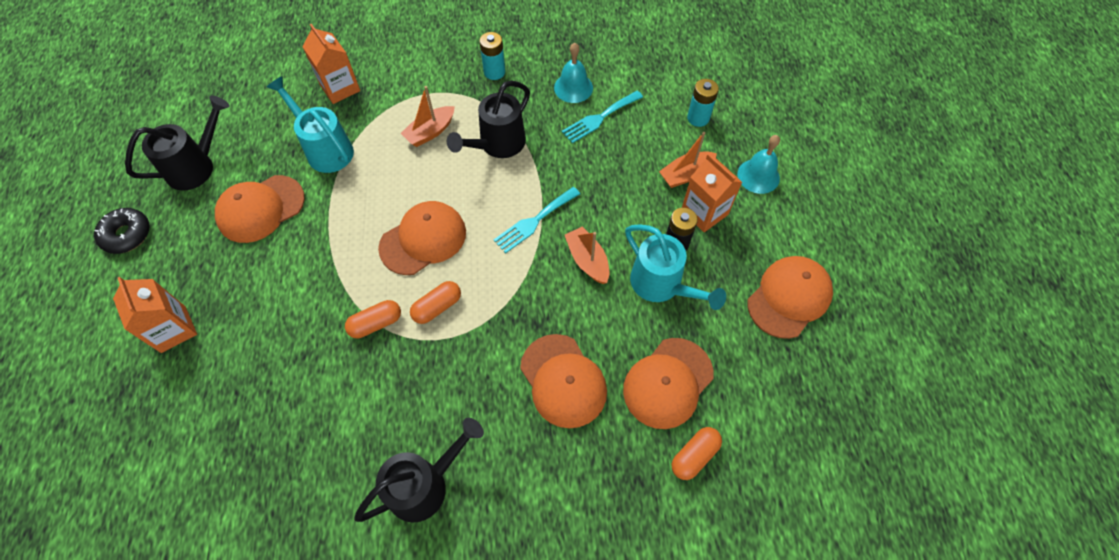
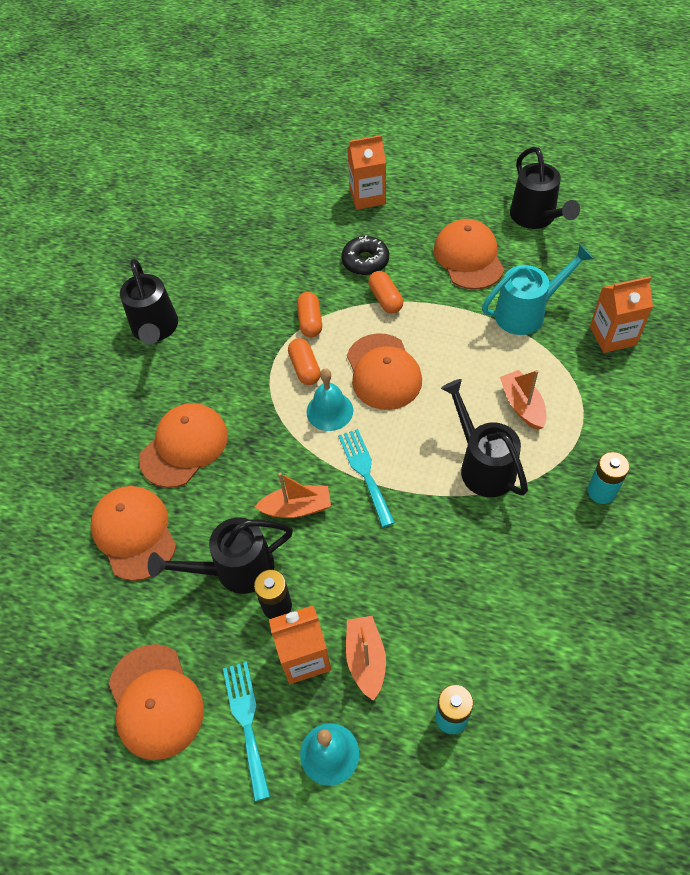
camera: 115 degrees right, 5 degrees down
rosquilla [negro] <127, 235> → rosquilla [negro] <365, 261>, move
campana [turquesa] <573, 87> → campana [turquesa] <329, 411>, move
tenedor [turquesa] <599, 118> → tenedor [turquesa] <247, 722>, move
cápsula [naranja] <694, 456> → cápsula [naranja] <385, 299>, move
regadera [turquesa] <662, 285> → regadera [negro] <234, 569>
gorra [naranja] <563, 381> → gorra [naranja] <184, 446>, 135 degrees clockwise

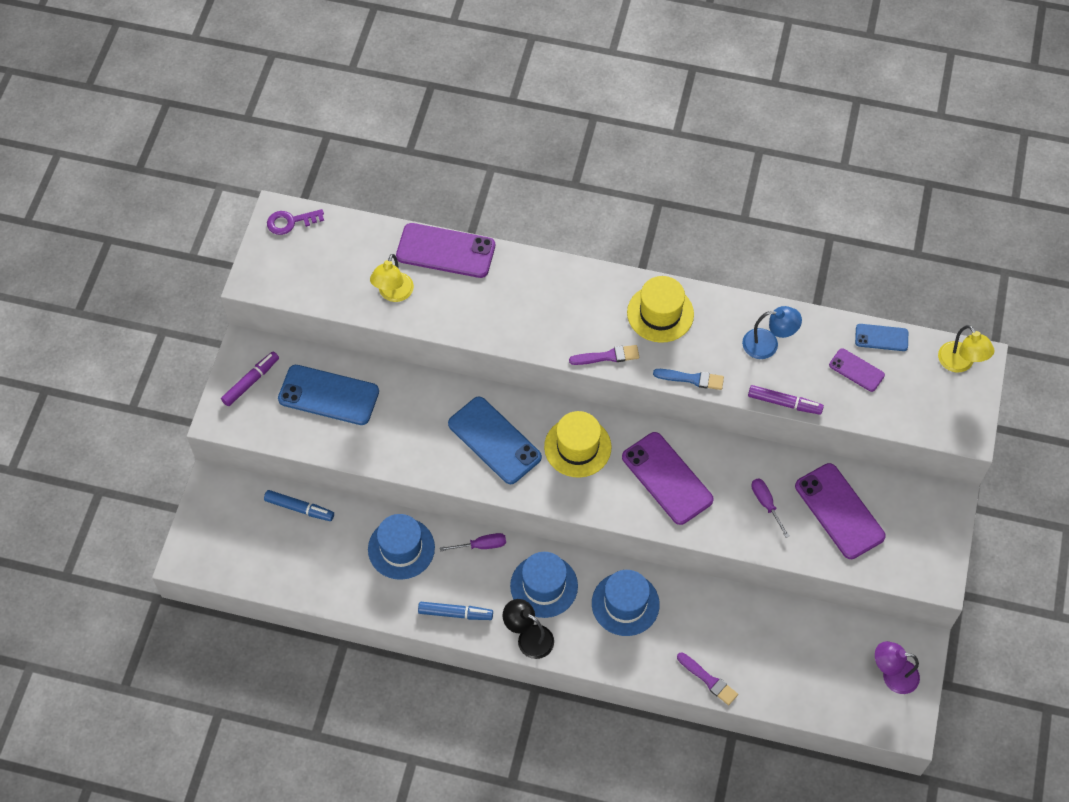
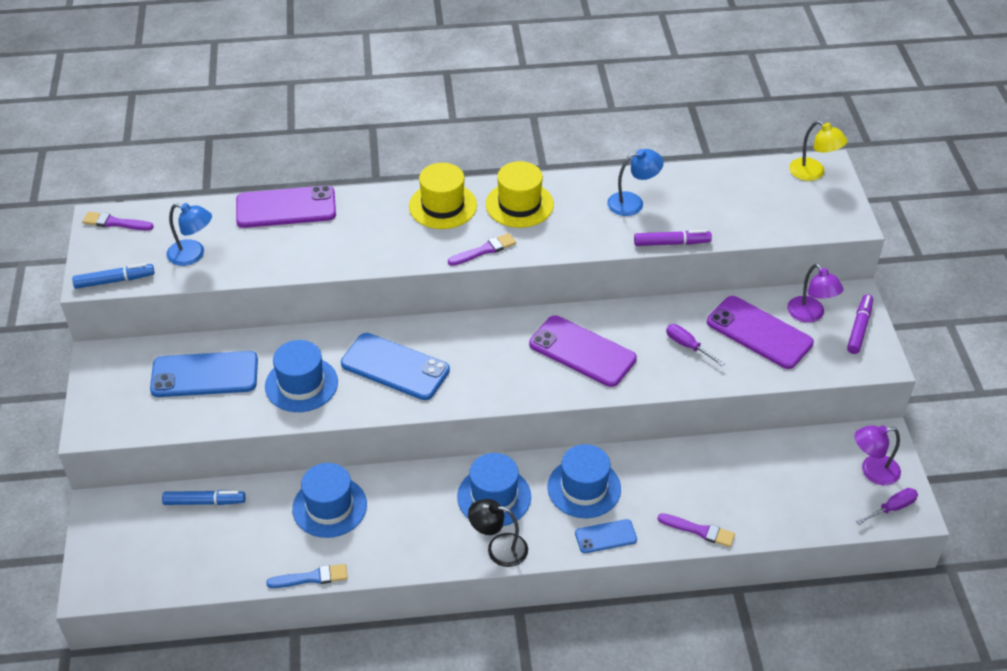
camera: 20 degrees left, 15 degrees down
lámpara [amarillo] <393, 294> → -
móvil [morado] <856, 370> → -
- → lámpara [azul] <193, 255>
- → sombrero [azul] <301, 384>
- → lámpara [morado] <810, 315>
rotulador [morado] <251, 381> → rotulador [morado] <859, 328>, move
rotulador [azul] <455, 613> → rotulador [azul] <114, 280>, move
destornillador [morado] <481, 545> → destornillador [morado] <892, 508>, move
sombrero [amarillo] <577, 447> → sombrero [amarillo] <443, 206>, move
pincel [azul] <691, 379> → pincel [azul] <311, 577>, move
móvil [azul] <881, 338> → móvil [azul] <605, 536>, move
llave [morado] <290, 222> → pincel [morado] <115, 223>

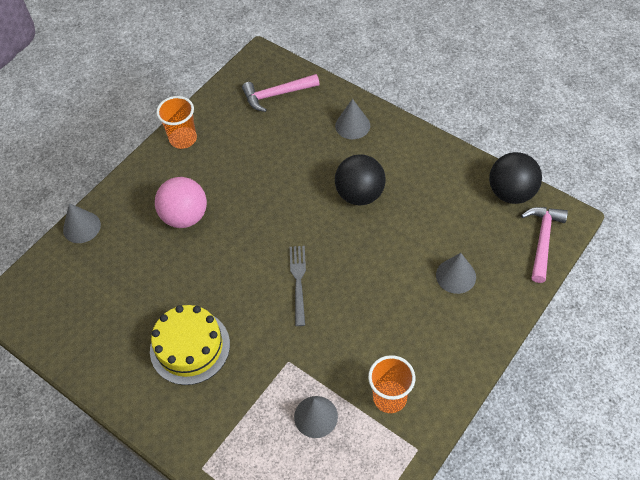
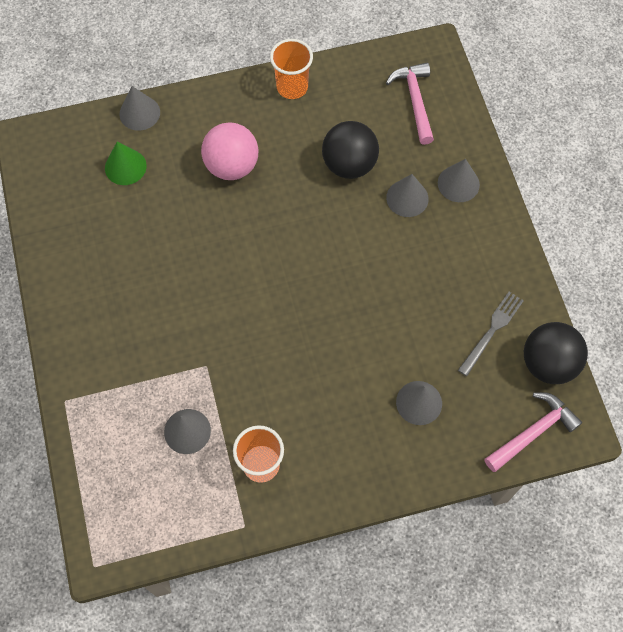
camera: 35 degrees right, 10 degrees up
tarta [amarillo] <190, 347> → -
- → cono [verde] <125, 167>
- → cono [gris] <407, 198>
tenedor [gris] <298, 281> → tenedor [gris] <492, 330>, move
pelota [negro] <360, 194> → pelota [negro] <349, 164>, move
martillo [rosa] <276, 95> → martillo [rosa] <415, 101>, 60 degrees clockwise

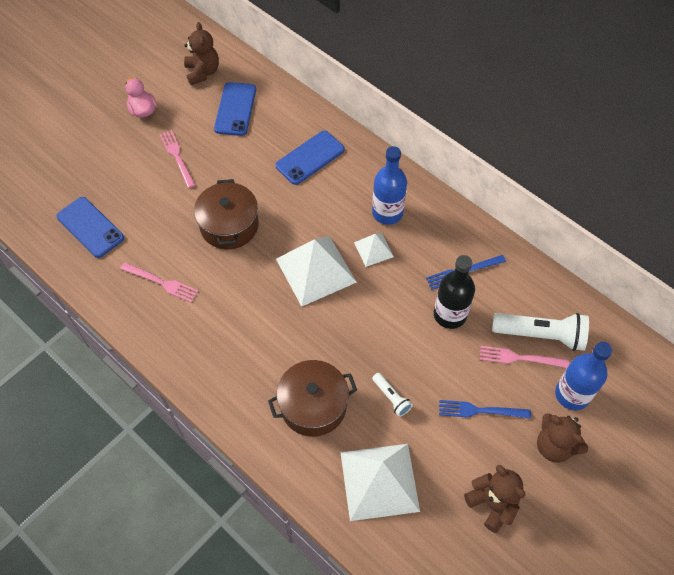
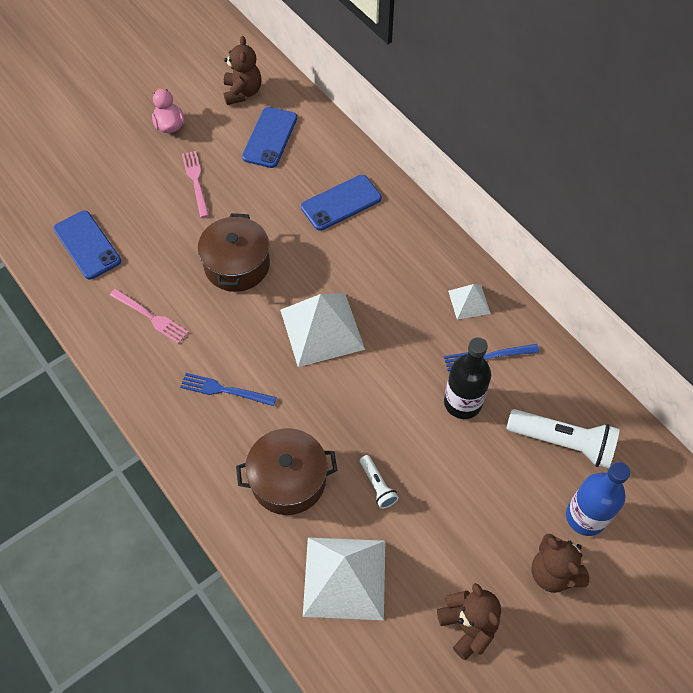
camera: 10 degrees right, 0 degrees up
botella [azul] <387, 213> → -
tenedor [rosa] <519, 358> → -
pirámide [blanco] <373, 249> → pirámide [blanco] <469, 302>, move
tenedor [azul] <479, 410> → tenedor [azul] <223, 390>, move

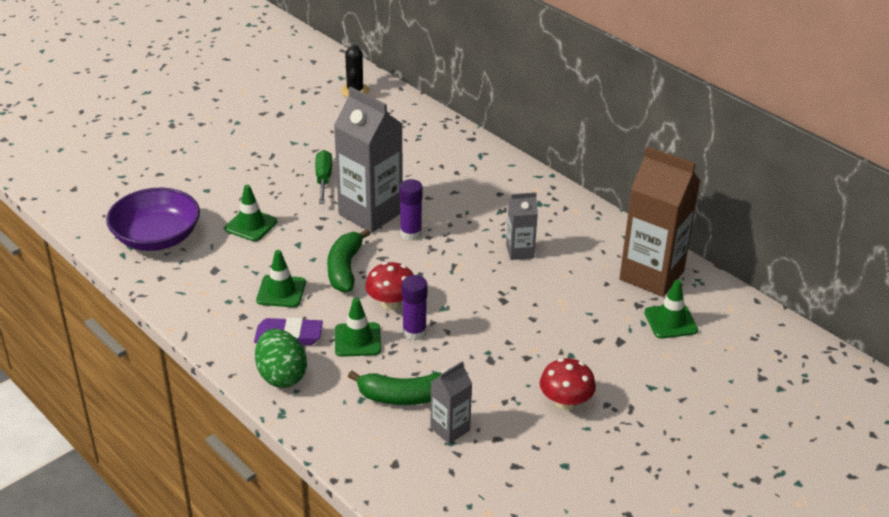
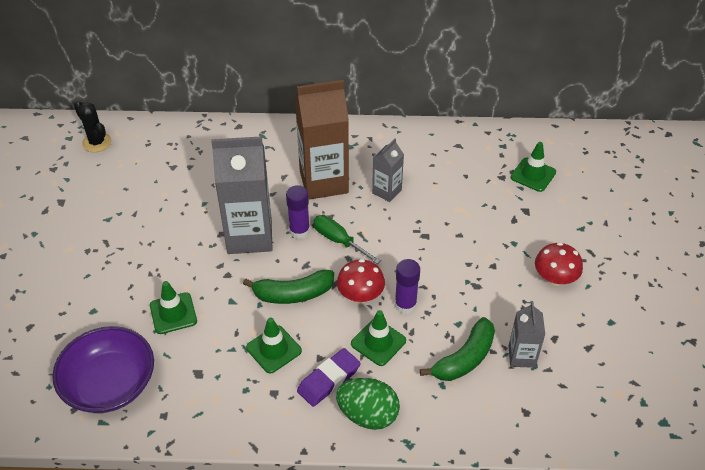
camera: 45 degrees left, 10 degrees up
destornillador [verde] <323, 179> → destornillador [verde] <339, 241>, move
cartón de leche [marrón] <651, 275> → cartón de leche [marrón] <324, 182>, move
plátano [verde] <345, 268> → plátano [verde] <293, 294>, 60 degrees counterclockwise

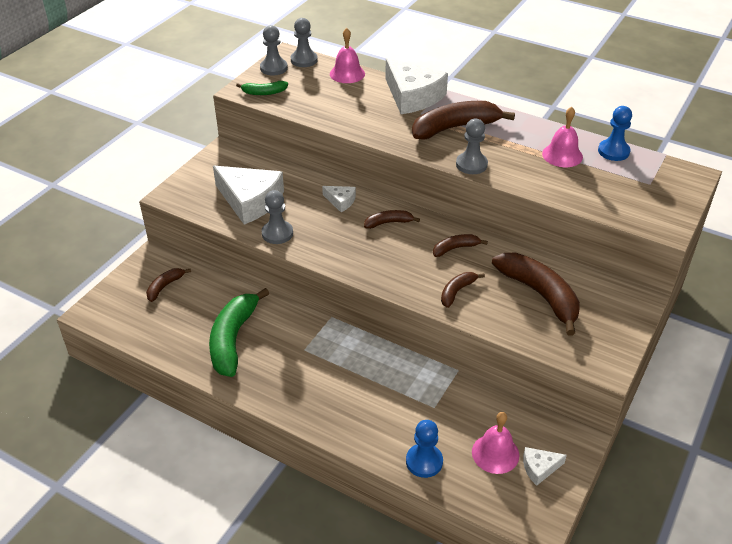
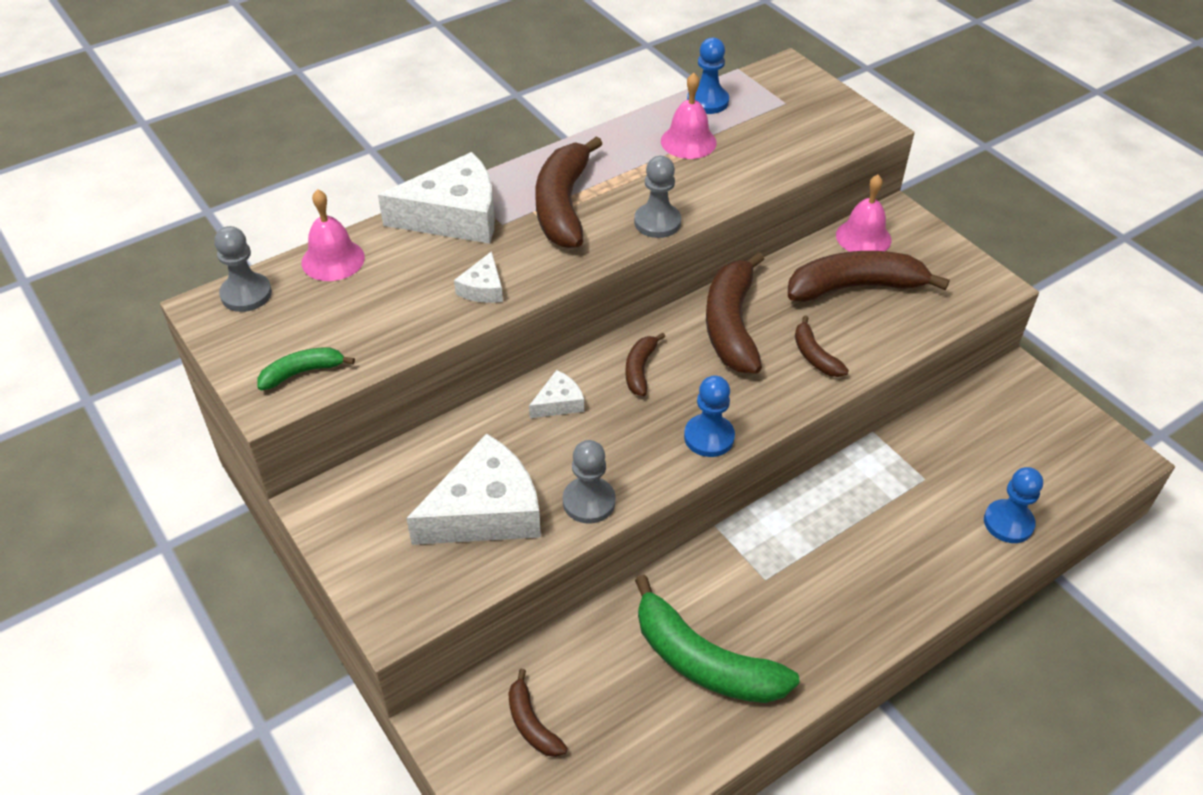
camera: 65 degrees left, 5 degrees up
peón [gris] <273, 68> → -
- → peón [azul] <709, 437>
campana [rosa] <495, 453> → campana [rosa] <863, 237>, move
queso [blanco] <539, 468> → queso [blanco] <483, 288>, move
plátano [verde] <264, 92> → plátano [verde] <302, 372>, 135 degrees counterclockwise
plátano [marrón] <455, 248> → plátano [marrón] <731, 325>, x1.99

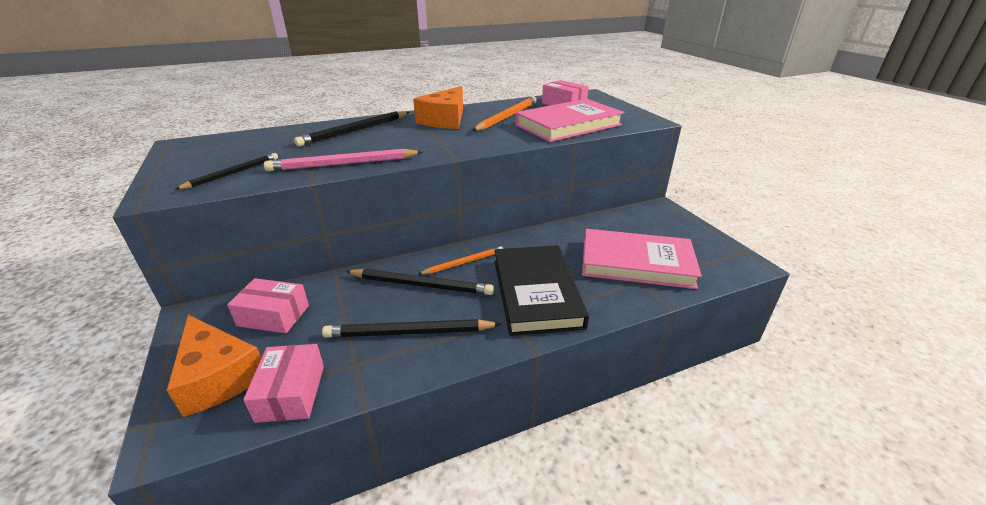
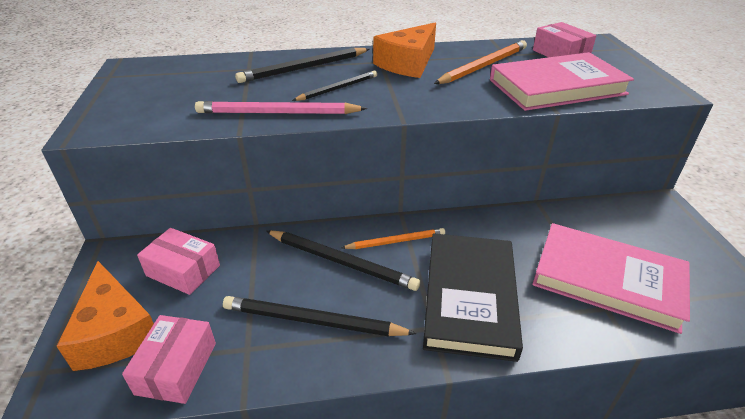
camera: 15 degrees right, 5 degrees up
lápiz [negro] <233, 173> → lápiz [negro] <338, 88>, move

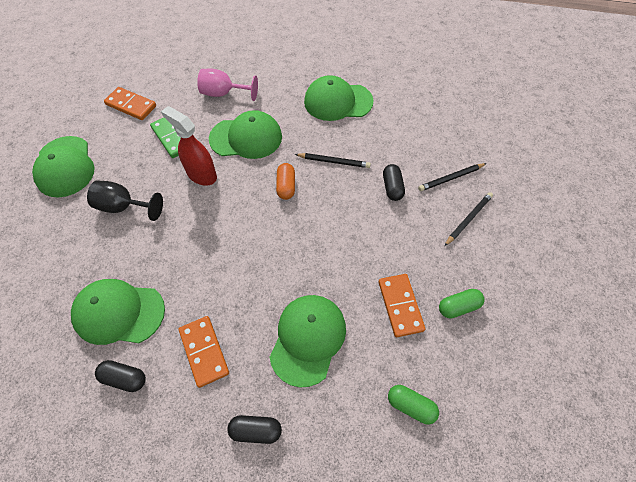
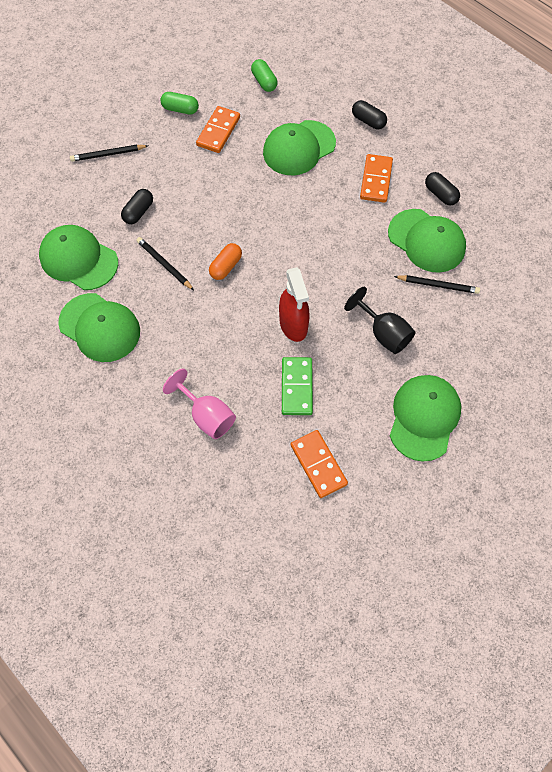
camera: 145 degrees left, 5 degrees up
gorra [verde] <246, 138> → gorra [verde] <78, 259>, move
lápiz [negro] <451, 178> → lápiz [negro] <438, 285>, move

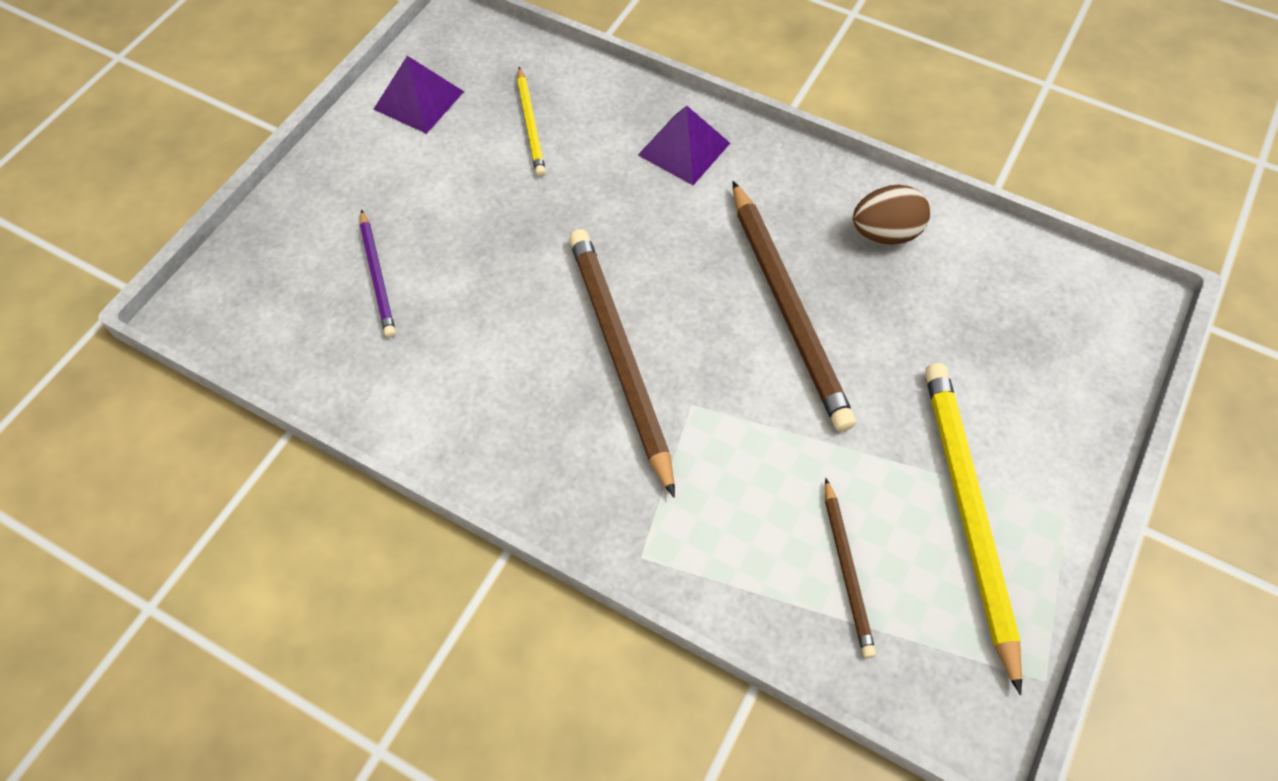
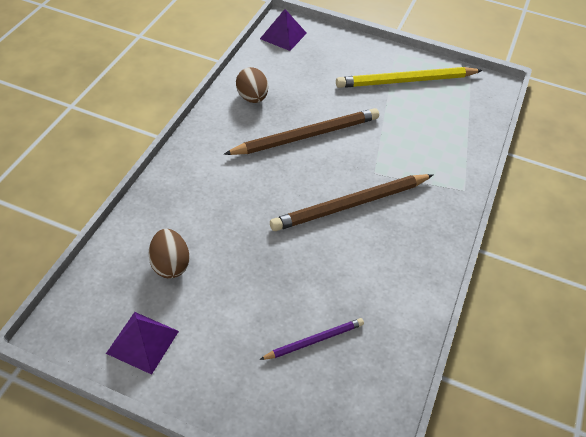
camera: 100 degrees left, 10 degrees down
lápiz [marrón] <847, 570> → -
pirámide [morado] <684, 149> → pirámide [morado] <283, 36>, move
lápiz [amarillo] <531, 124> → huevo [marrón] <170, 264>

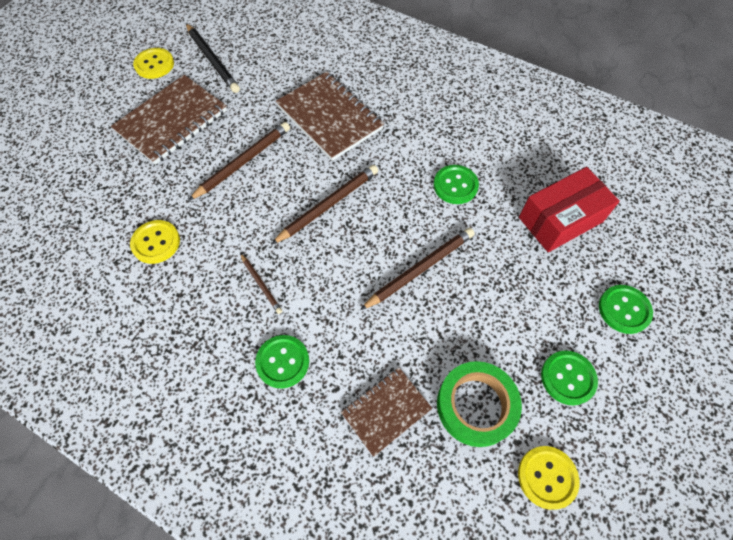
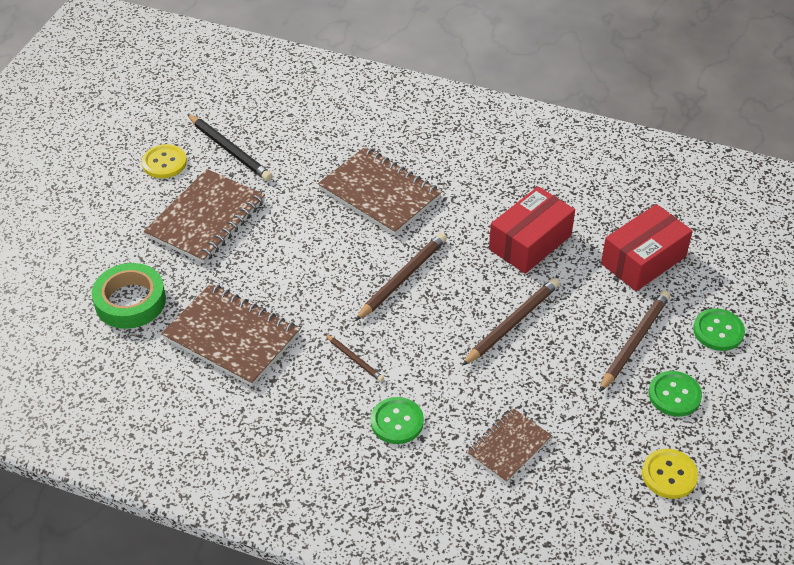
camera: 10 degrees left, 15 degrees down
lápiz [marrón] <243, 162> → lápiz [marrón] <634, 342>, move
cinta adhesiva [verde] <476, 405> → cinta adhesiva [verde] <130, 301>, move
botón [amarillo] <156, 242> → cuaderno [marrón] <231, 337>
botón [verde] <455, 185> → caja [rojo] <530, 242>

